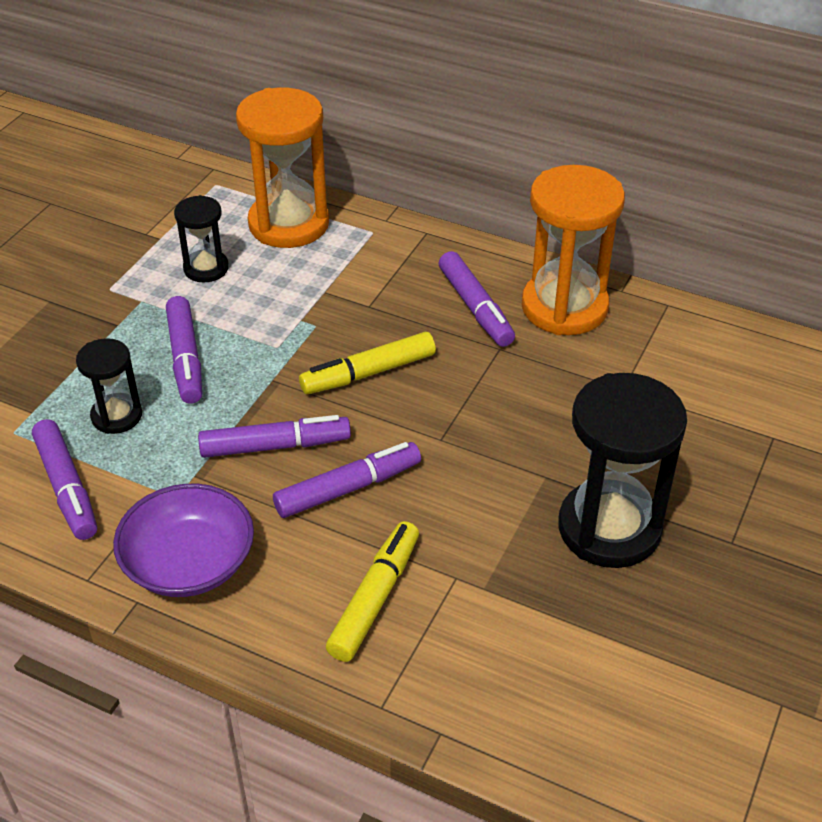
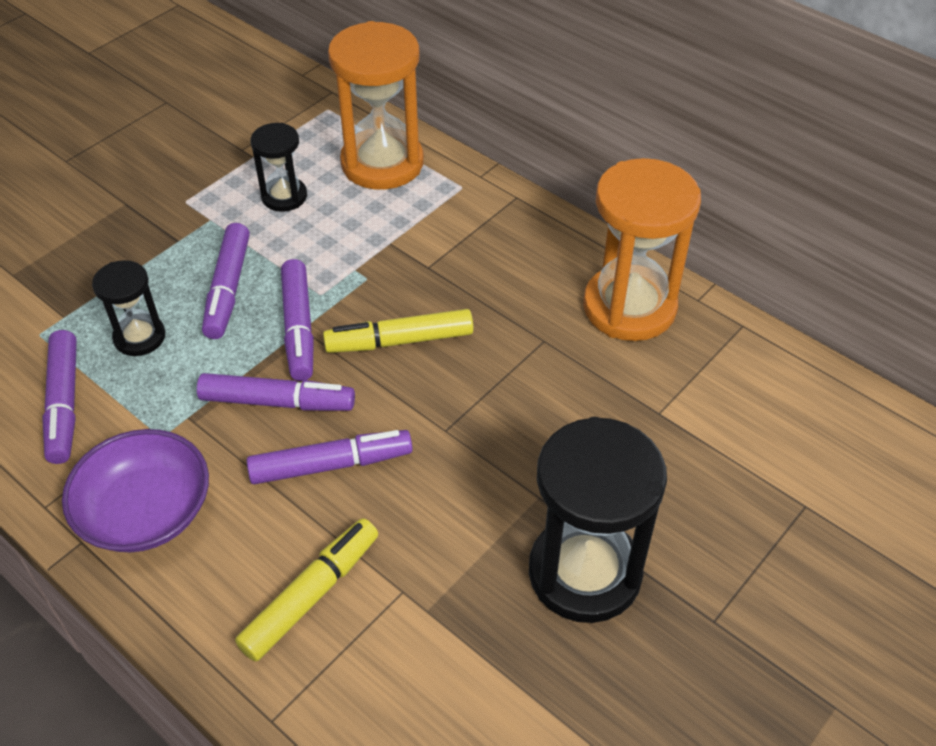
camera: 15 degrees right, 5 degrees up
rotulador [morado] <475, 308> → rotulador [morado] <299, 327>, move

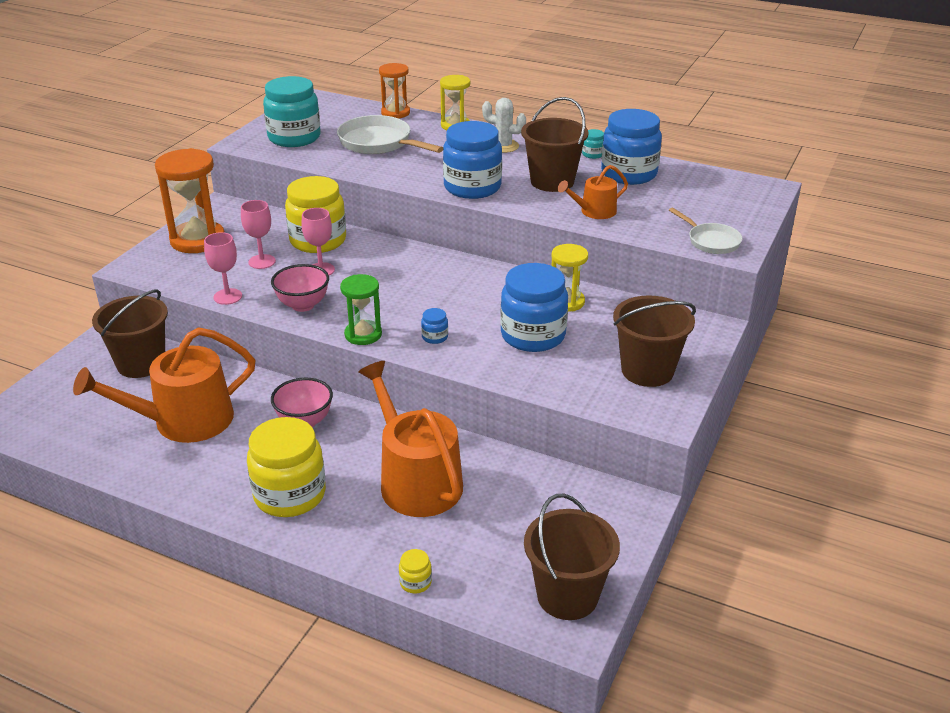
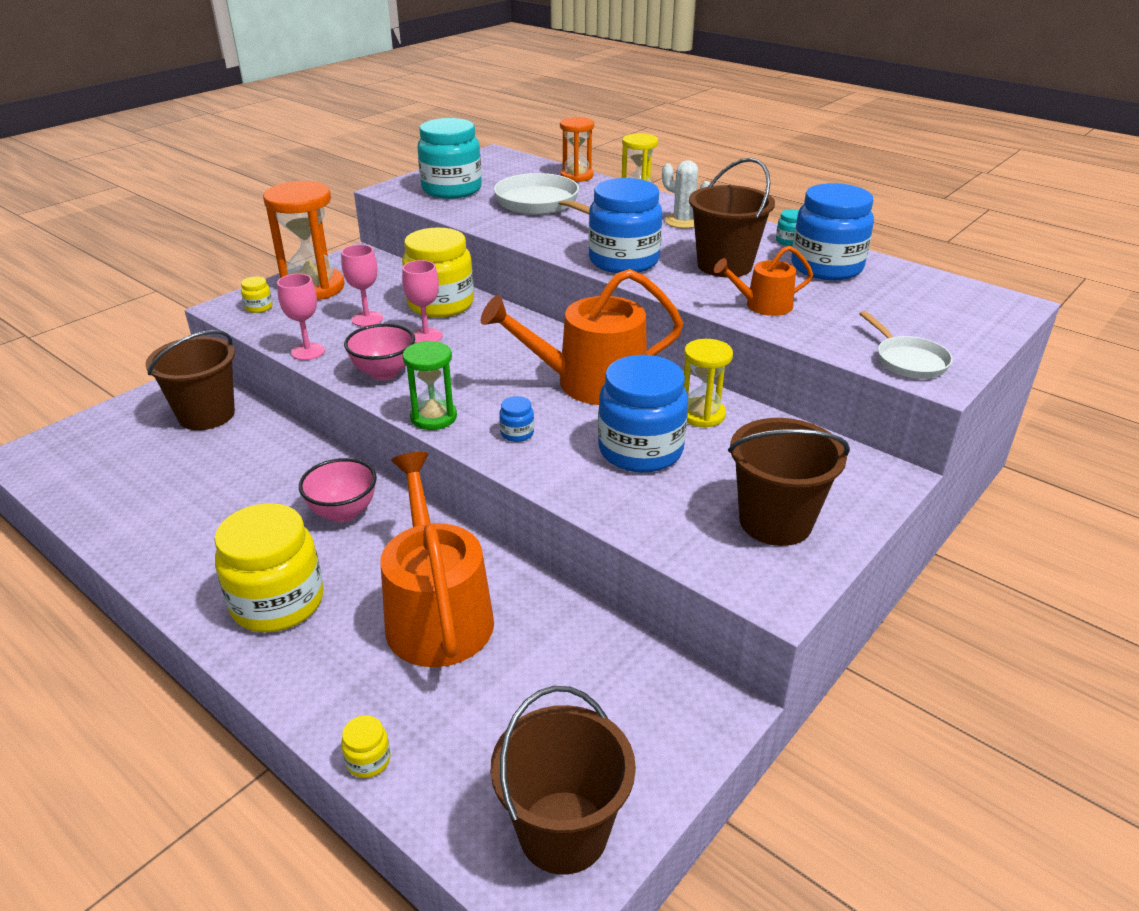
camera: 15 degrees right, 0 degrees up
- → tarro [amarillo] <259, 307>
regadera [naranja] <183, 421> → regadera [naranja] <590, 383>, move

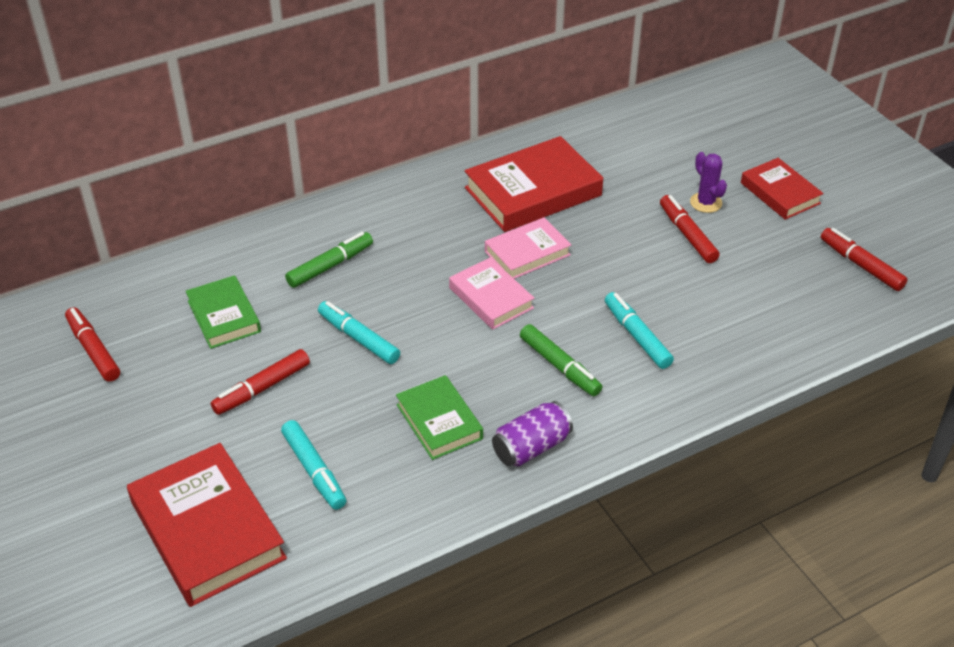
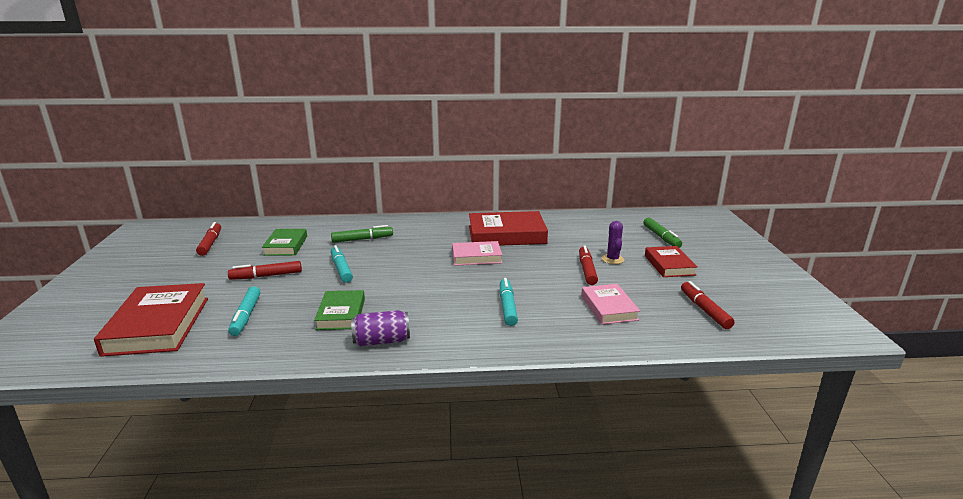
camera: 25 degrees right, 20 degrees down
libro [rosa] <491, 298> → libro [rosa] <609, 308>, move
rotulador [verde] <559, 366> → rotulador [verde] <661, 237>, move

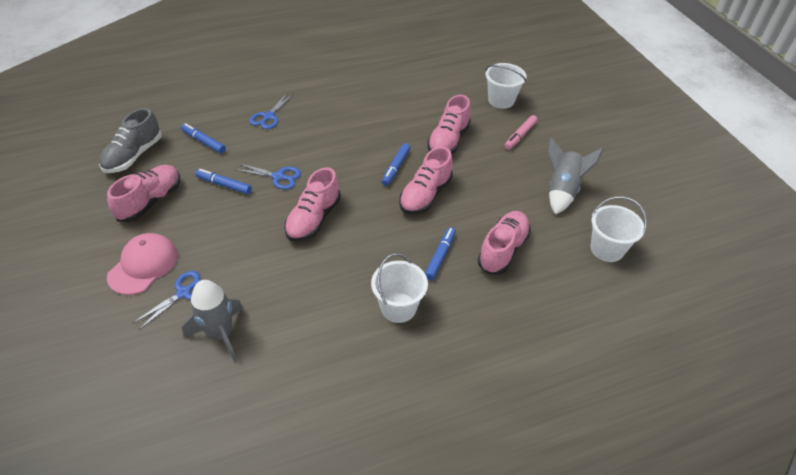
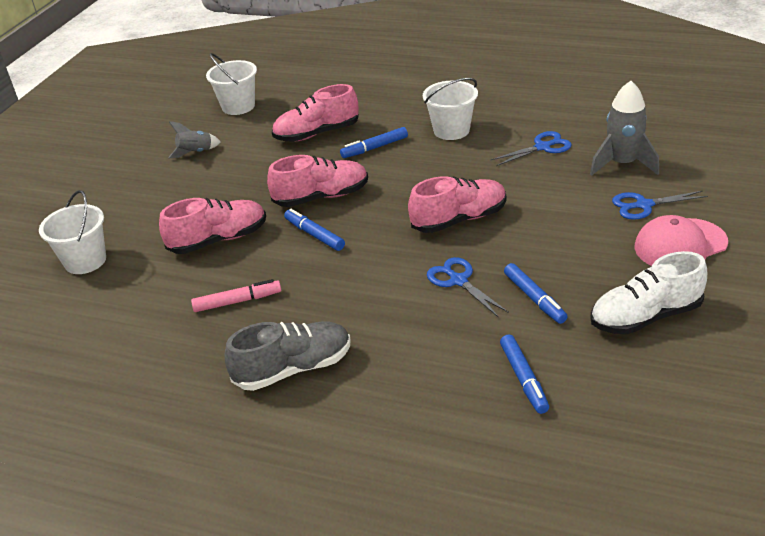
camera: 135 degrees left, 10 degrees down
zapato [gris] <133, 155> → zapato [gris] <293, 369>, move
tijeras [azul] <269, 117> → tijeras [azul] <542, 147>, move
rotulador [rosa] <520, 136> → rotulador [rosa] <237, 301>, move
zapato [rosa] <150, 201> → zapato [blanco] <645, 317>
rotulador [azul] <396, 168> → rotulador [azul] <314, 235>, 105 degrees counterclockwise
cohete [gris] <562, 190> → cohete [gris] <195, 152>, x0.60

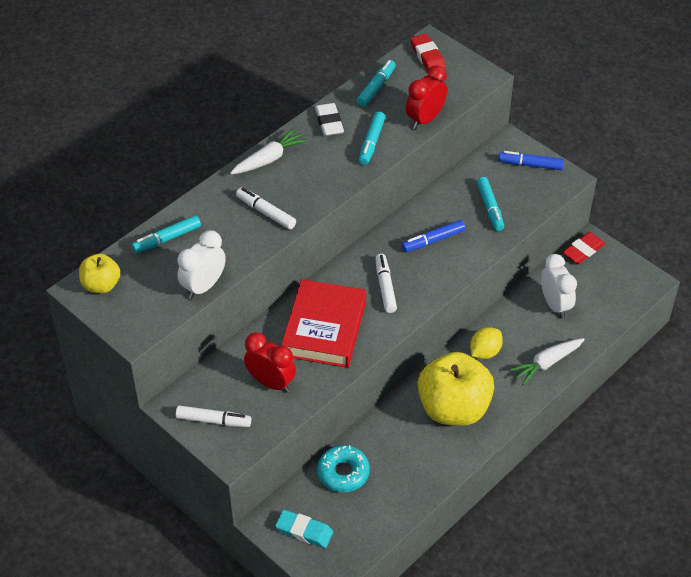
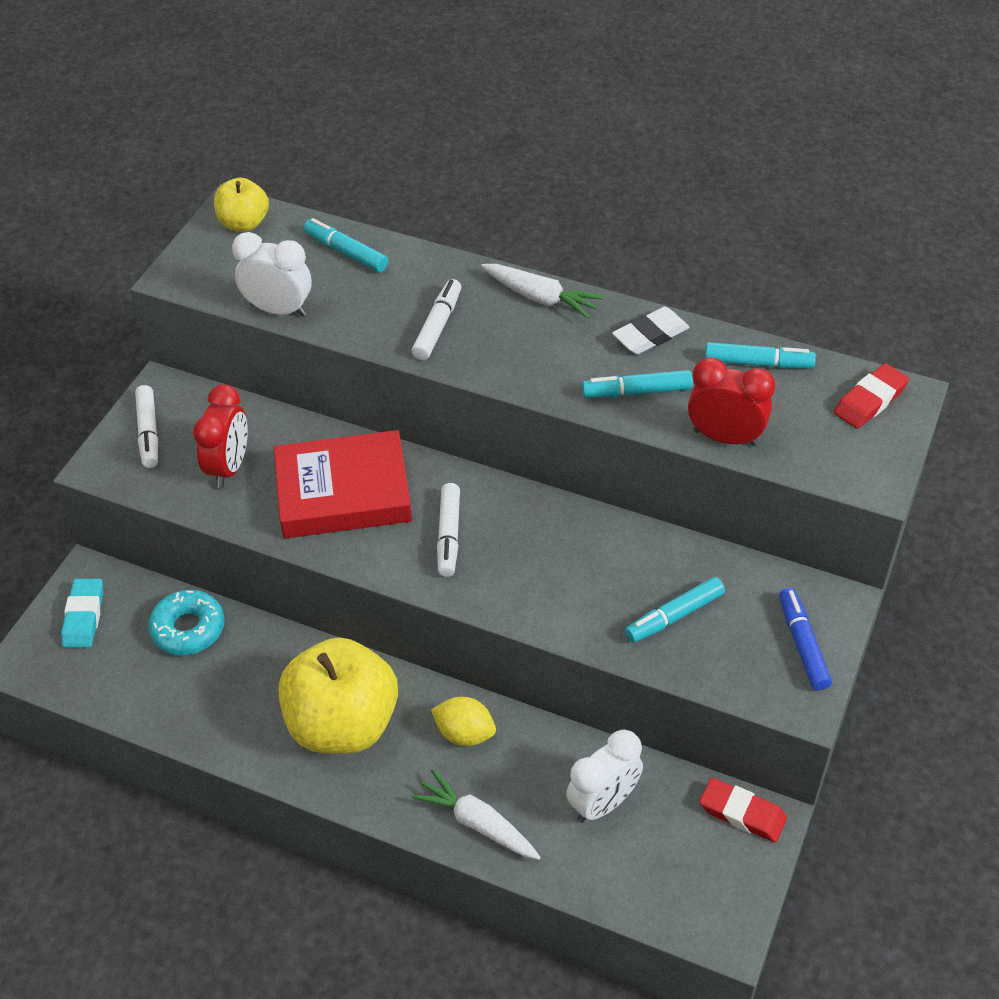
camera: 70 degrees right, 0 degrees up
rotulador [azul] <433, 240> → -
rotulador [blanco] <385, 287> → rotulador [blanco] <449, 535>, 120 degrees clockwise

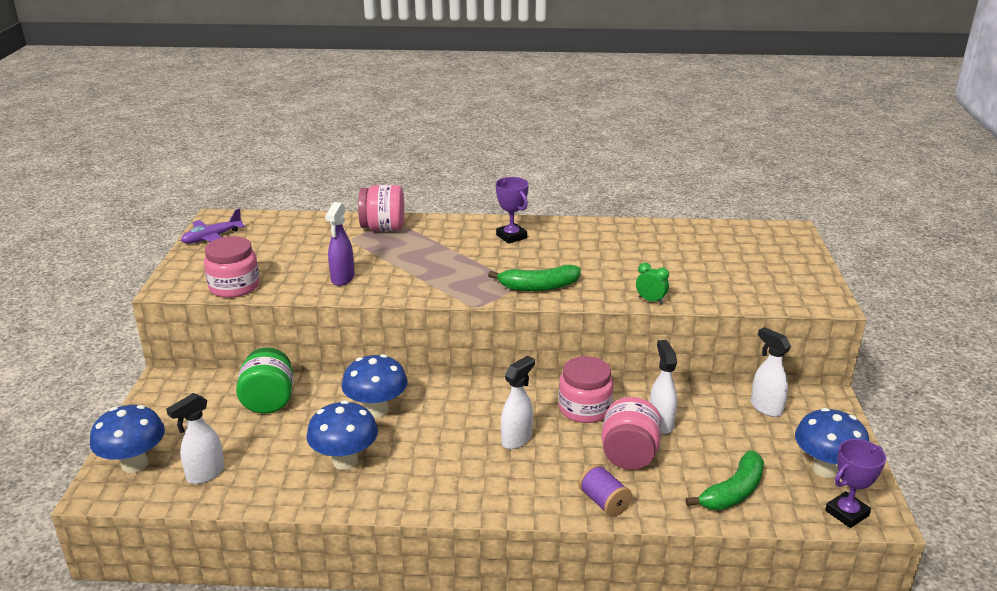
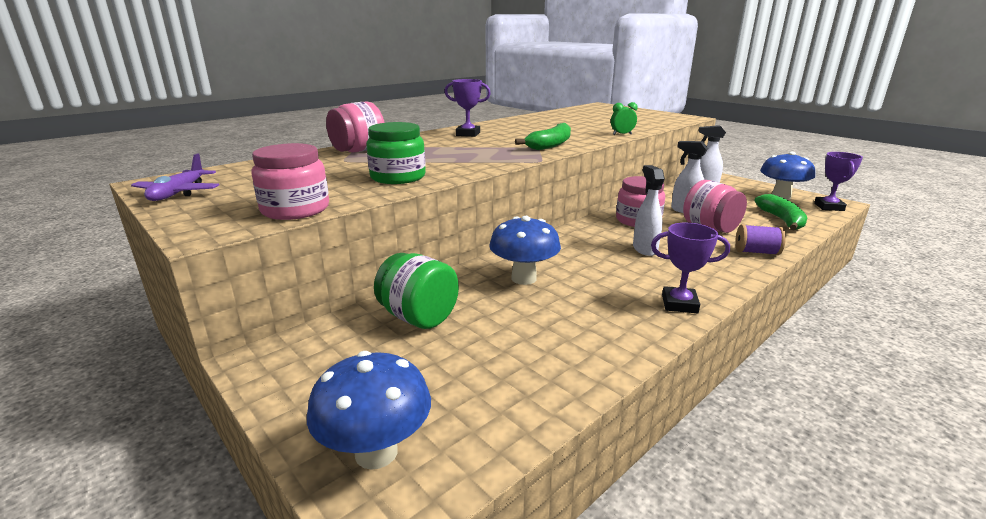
camera: 45 degrees left, 5 degrees down
pulverizador [blanco] <205, 474> → -
seta [azul] <345, 461> → -
- → trofeo [morado] <679, 304>
pulverizador [morado] <342, 278> → tarro [verde] <398, 177>

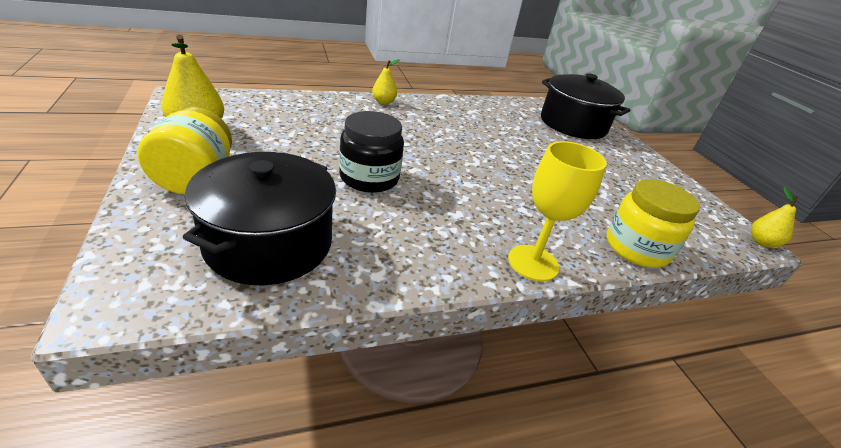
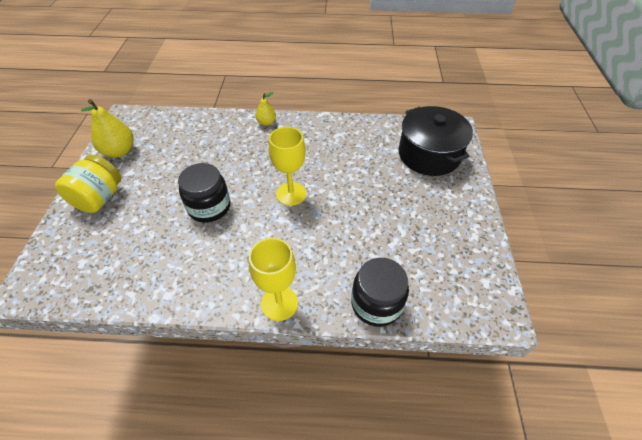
camera: 25 degrees right, 15 degrees up
olla [negro] <269, 243> → -
pera [amarillo] <762, 242> → -
- → copa [amarillo] <291, 194>
tarro [amarillo] <636, 248> → tarro [negro] <376, 303>

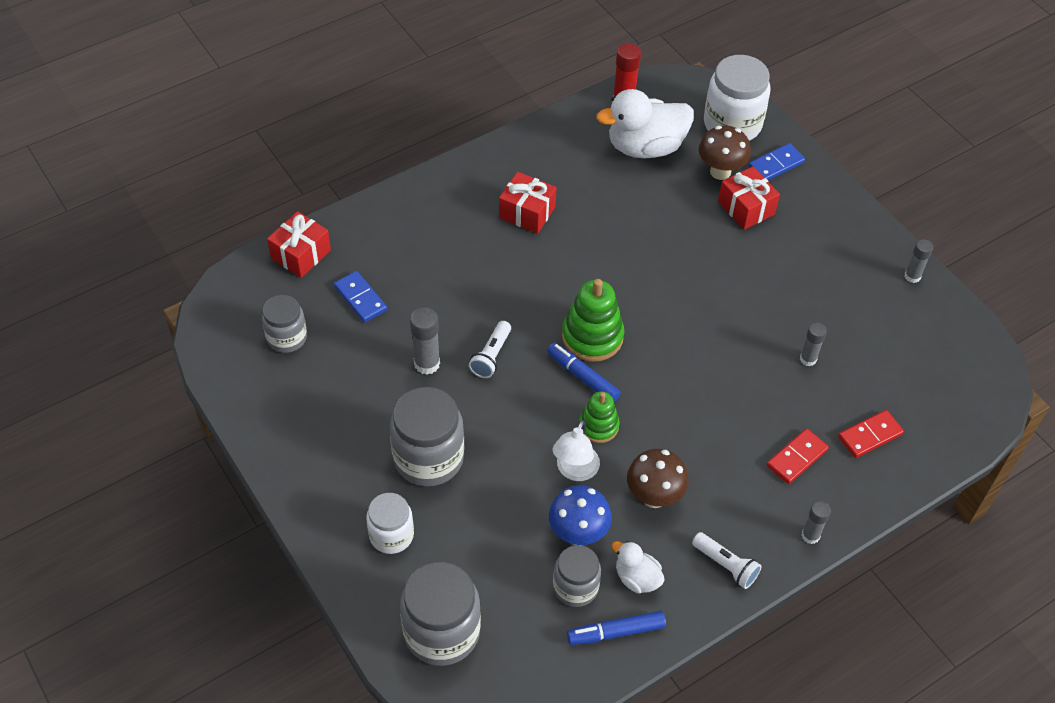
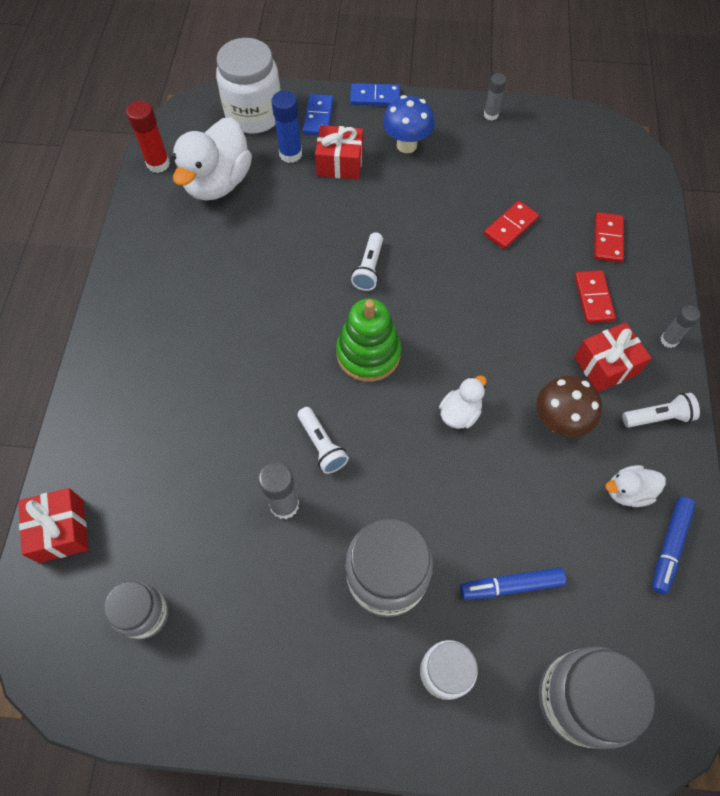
camera: 50 degrees left, 10 degrees up
lámpara [blanco] <575, 471> → -
tarro [gris] <575, 587> → -
- → lámpara de mano [blanco] <369, 269>
ficha de dominó [azul] <360, 298> → ficha de dominó [azul] <375, 97>, move
regalo [rojo] <527, 212> → regalo [rojo] <606, 365>, move
rotulador [azul] <583, 377> → rotulador [azul] <511, 585>, move
seta [azul] <578, 534> → seta [azul] <406, 145>, move
juguete apilable [verde] <598, 426> → pato [blanco] <460, 413>
seta [marrón] <720, 172> → barra de pegamento [azul] <290, 154>
barra de pegamento [gris] <808, 359> → ficha de dominó [rojo] <511, 226>

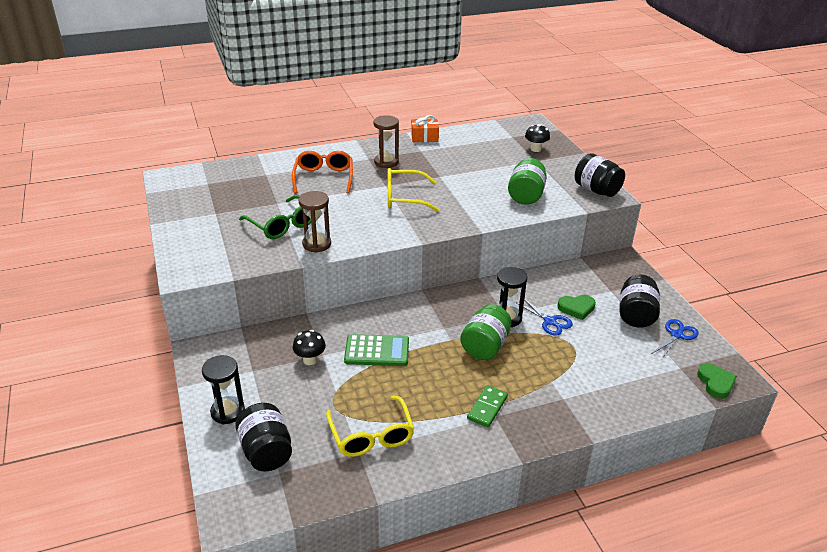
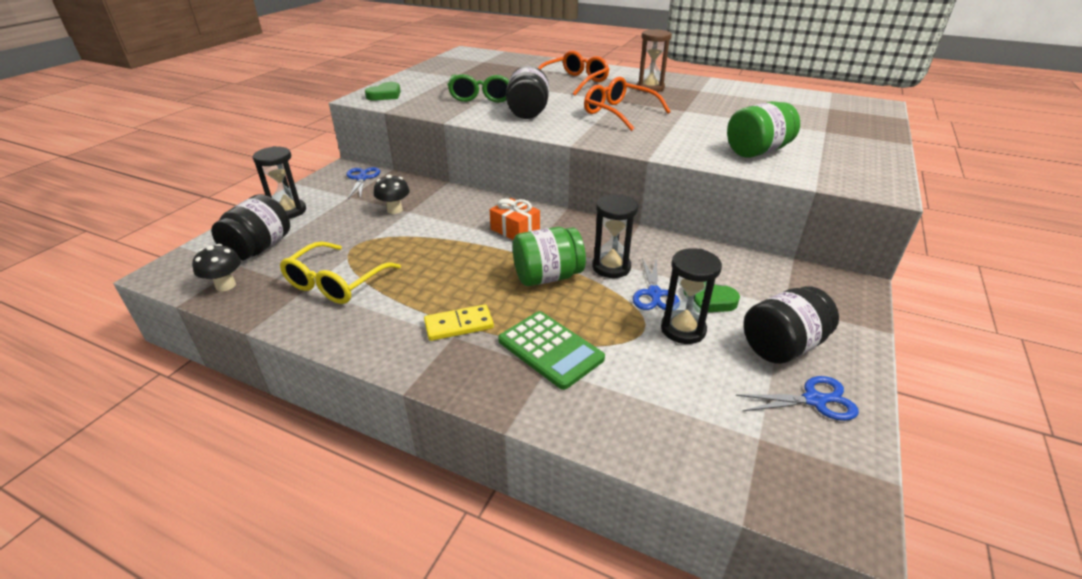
camera: 45 degrees right, 0 degrees up
reloj de arena [marrón] <317, 244> → -
- → tijeras [azul] <362, 178>
- → reloj de arena [negro] <683, 329>
calculadora [verde] <377, 351> → calculadora [verde] <550, 350>, move
regalo [naranja] <424, 137> → regalo [naranja] <515, 230>, move
seta [negro] <535, 149> → seta [negro] <225, 285>, move
tarro [negro] <596, 190> → tarro [negro] <527, 113>, move
corazón [verde] <715, 383> → corazón [verde] <385, 95>, move
gafas [amarillo] <404, 198> → gafas [naranja] <619, 113>
ficha de dominó [verde] <487, 408> → ficha de dominó [amarillo] <459, 325>

